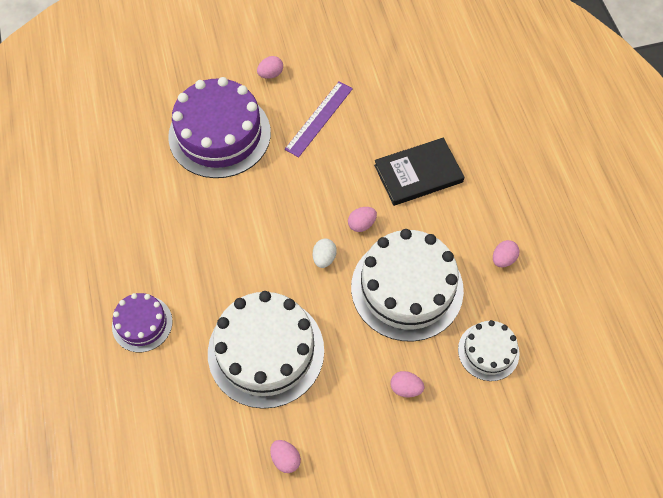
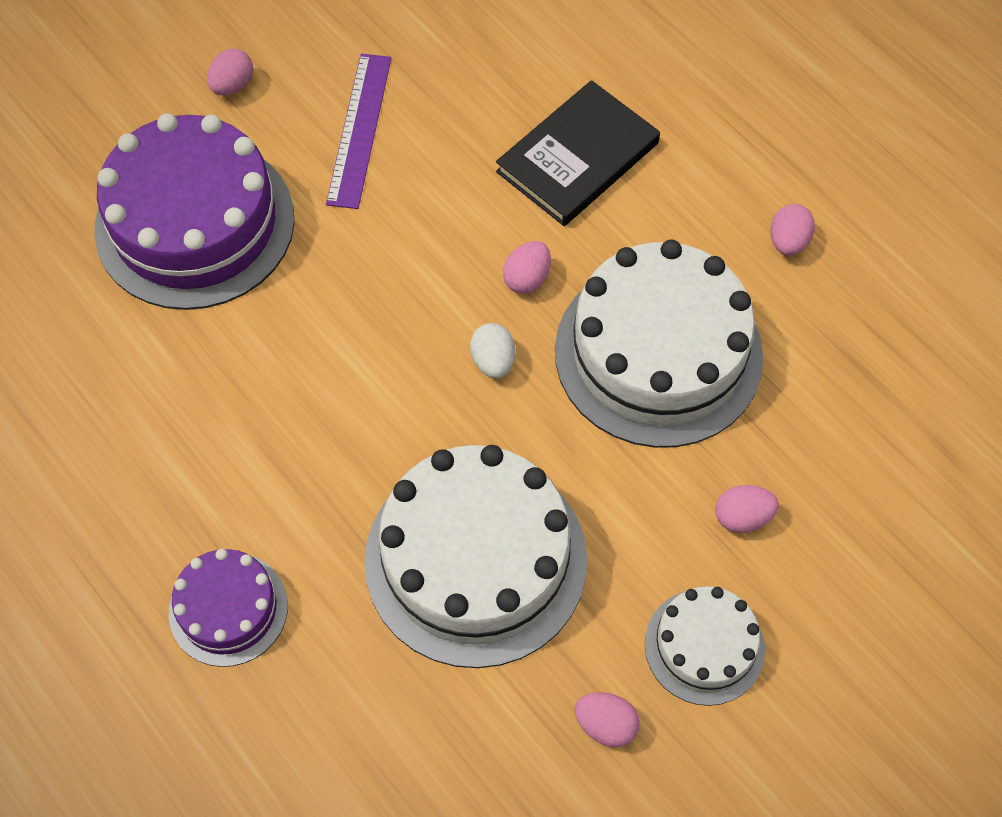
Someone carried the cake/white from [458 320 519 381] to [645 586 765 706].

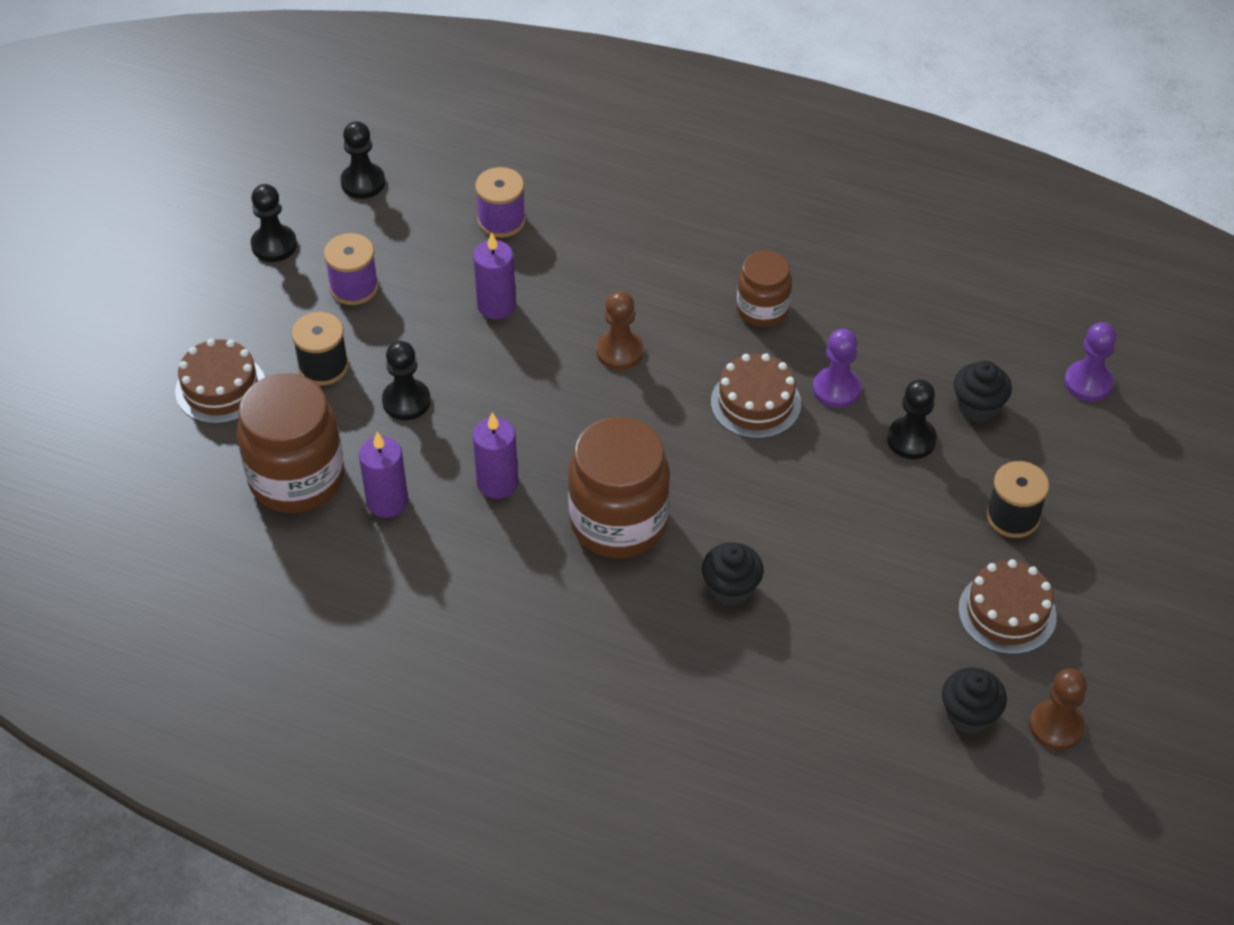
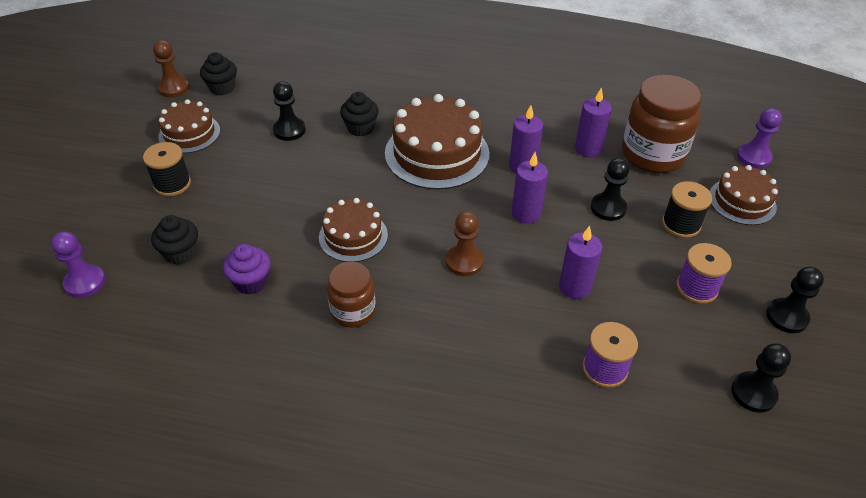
Someone swapped the jar/brown at [568 417 670 558] for the cake/brown at [385 94 489 190].
Someone carried the pawn/purple from [813 329 861 408] to [737 108 782 169].
Someone carried the pawn/black from [887 379 937 459] to [273 81 306 141].
Someone put down the cupcake/purple at [223 244 271 295].
Someone put down the candle/purple at [512 152 548 224].

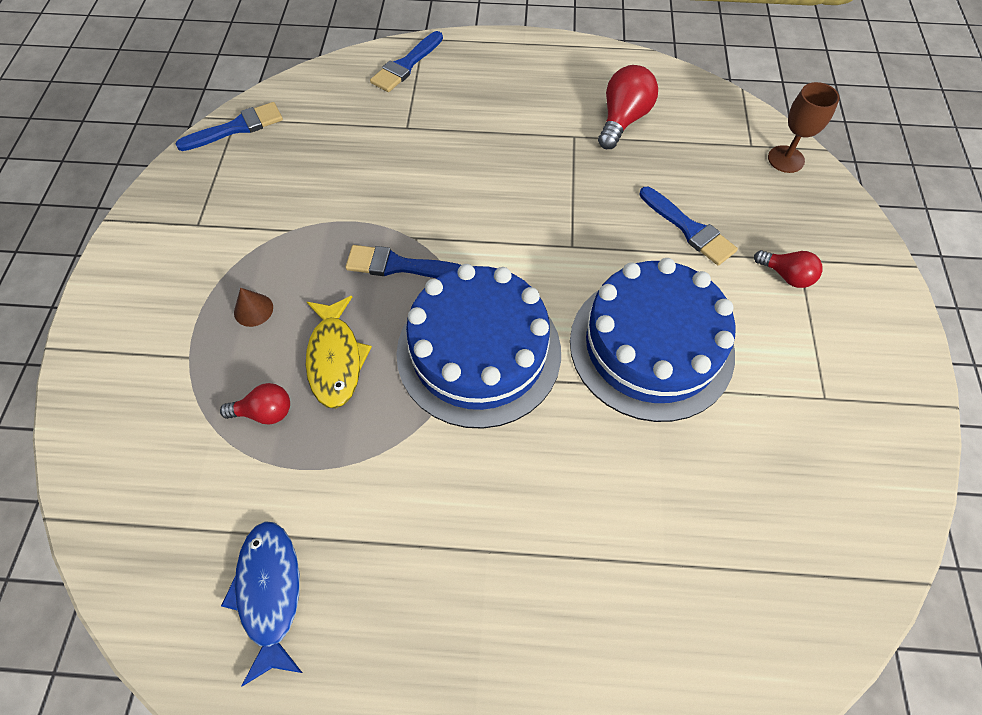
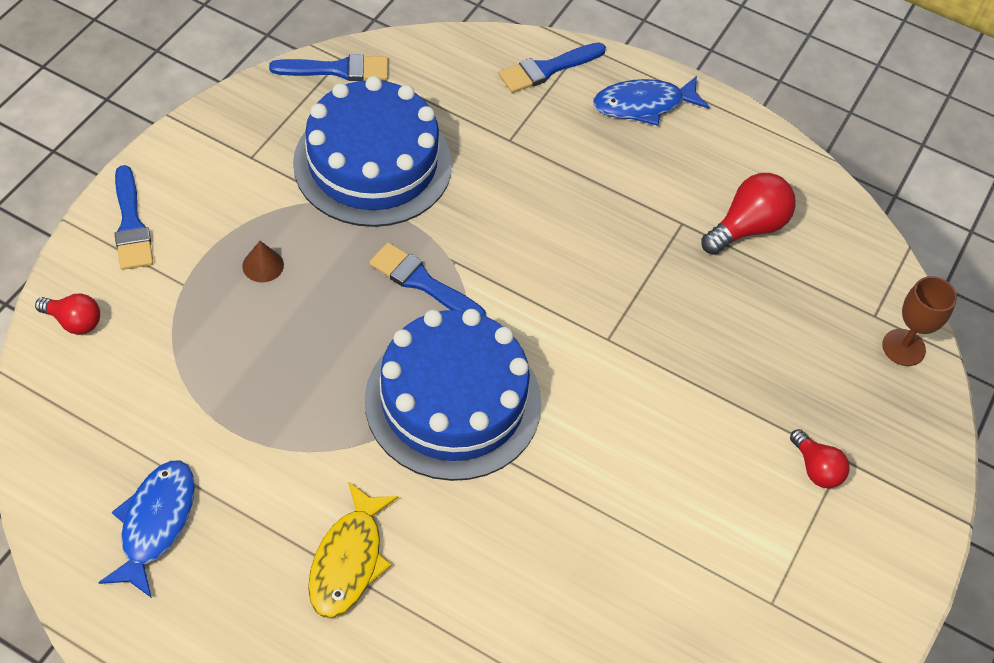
Someone carried the light bulb/red from [220 383 290 424] to [35 293 100 335].
Someone carried the fish/yellow from [306 296 372 409] to [308 481 399 618].
Someone carried the cake/blue from [570 258 735 422] to [293 76 452 227].
Someone carried the brush/blue from [639 187 738 266] to [115 165 153 270].
Someone put down the fish/blue at [593 76 710 126].

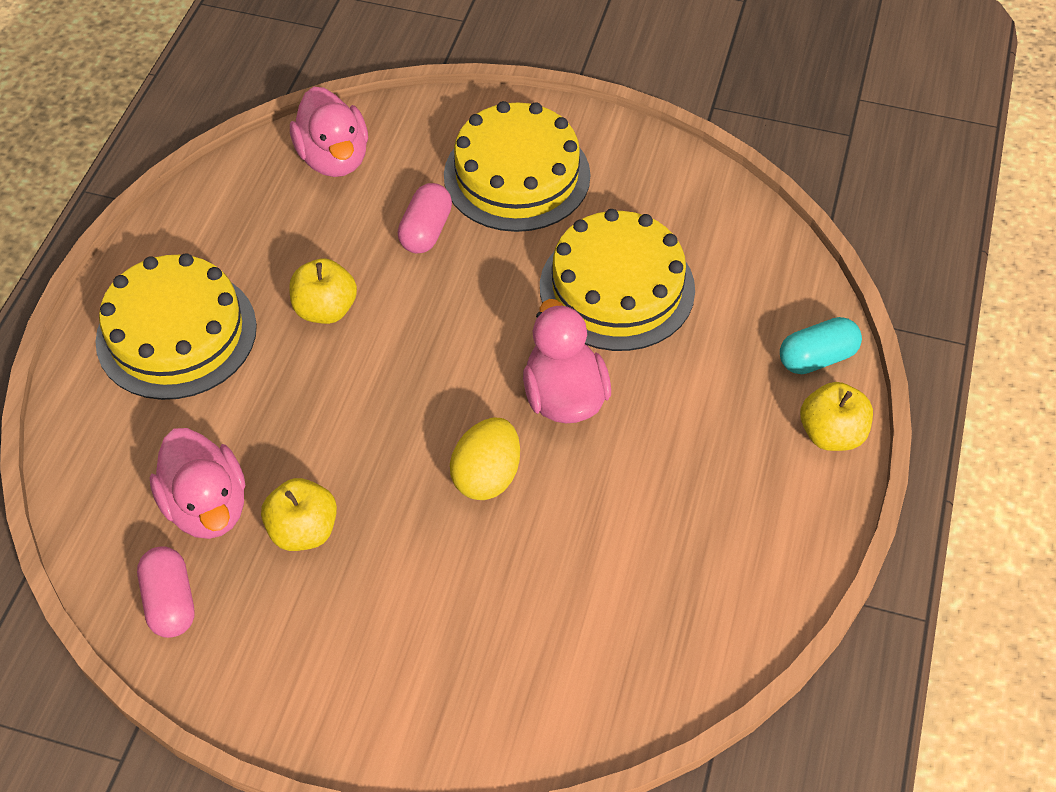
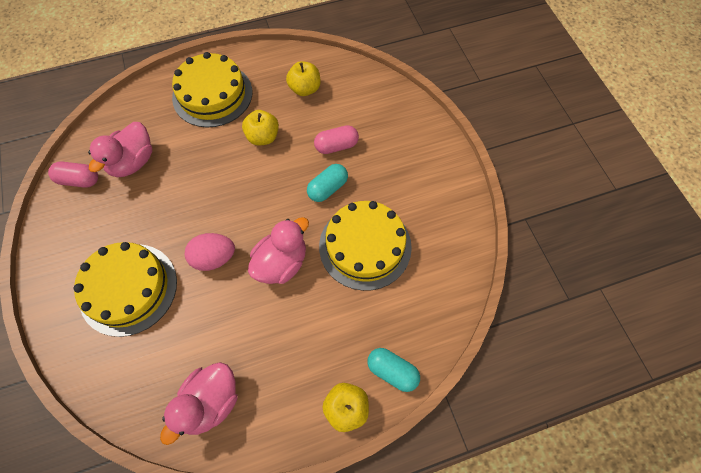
Someone rotated the capsule/pink at [137 546 195 638] by 60 degrees clockwise.
Someone carried the apple/yellow from [261 478 337 551] to [286 61 320 96].
Someone carried the duck/pink from [290 87 368 177] to [160 362 238 445].
Someone carried the cake/yellow from [444 101 591 232] to [73 242 177 337].
Someone repainted the egg/yellow at [450 417 520 500], which became the egg/pink at [185 233 235 271].
Someone put down the capsule/turquoise at [307 164 348 202].

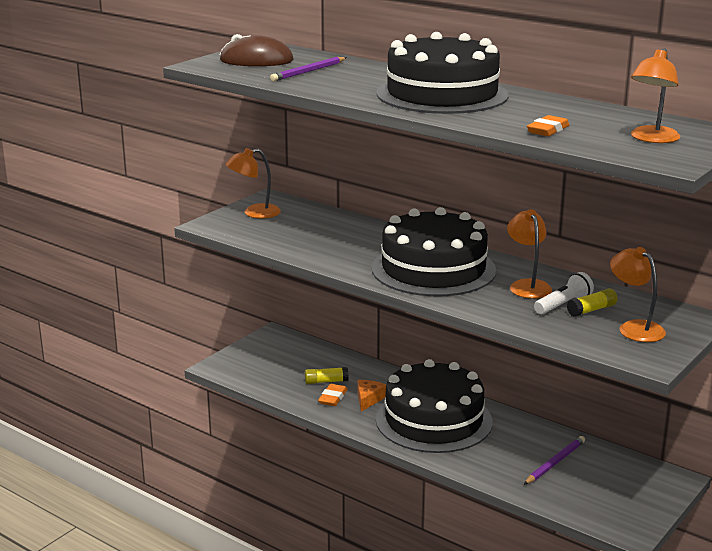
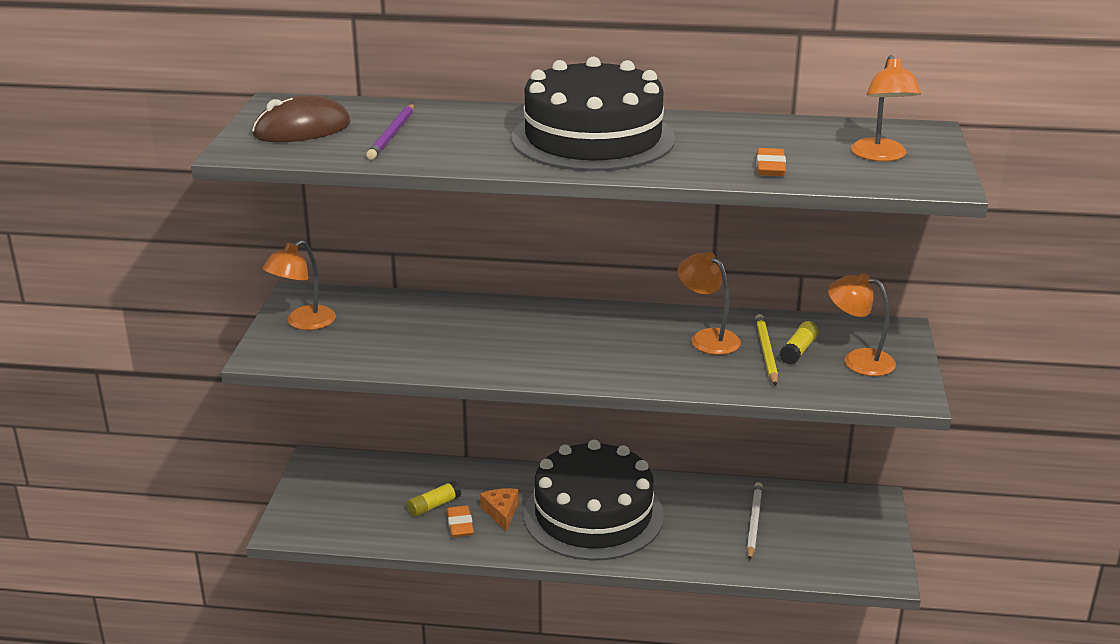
Someone took away the cake/black at [372 207 496 296].
Someone repainted the pencil/purple at [524 436 585 485], which became the pencil/white at [747 482 763 561].
Someone swapped the flashlight/white at [534 272 594 314] for the pencil/yellow at [755 314 778 386].

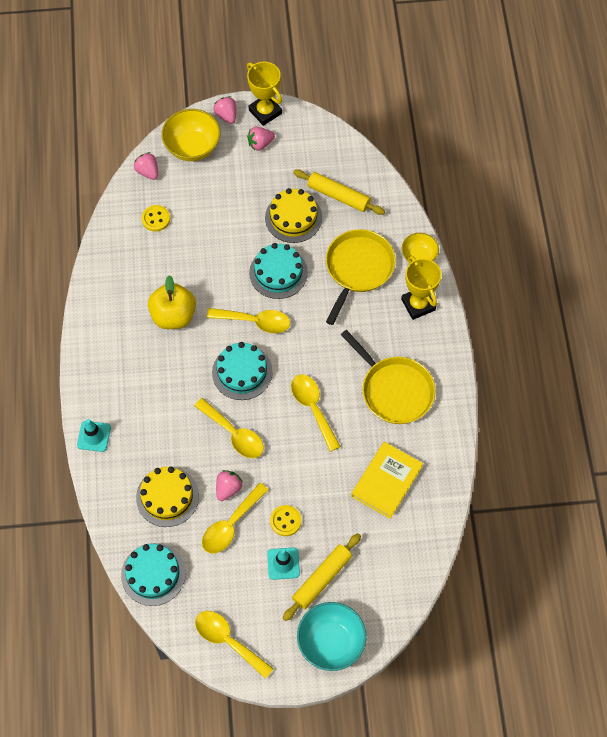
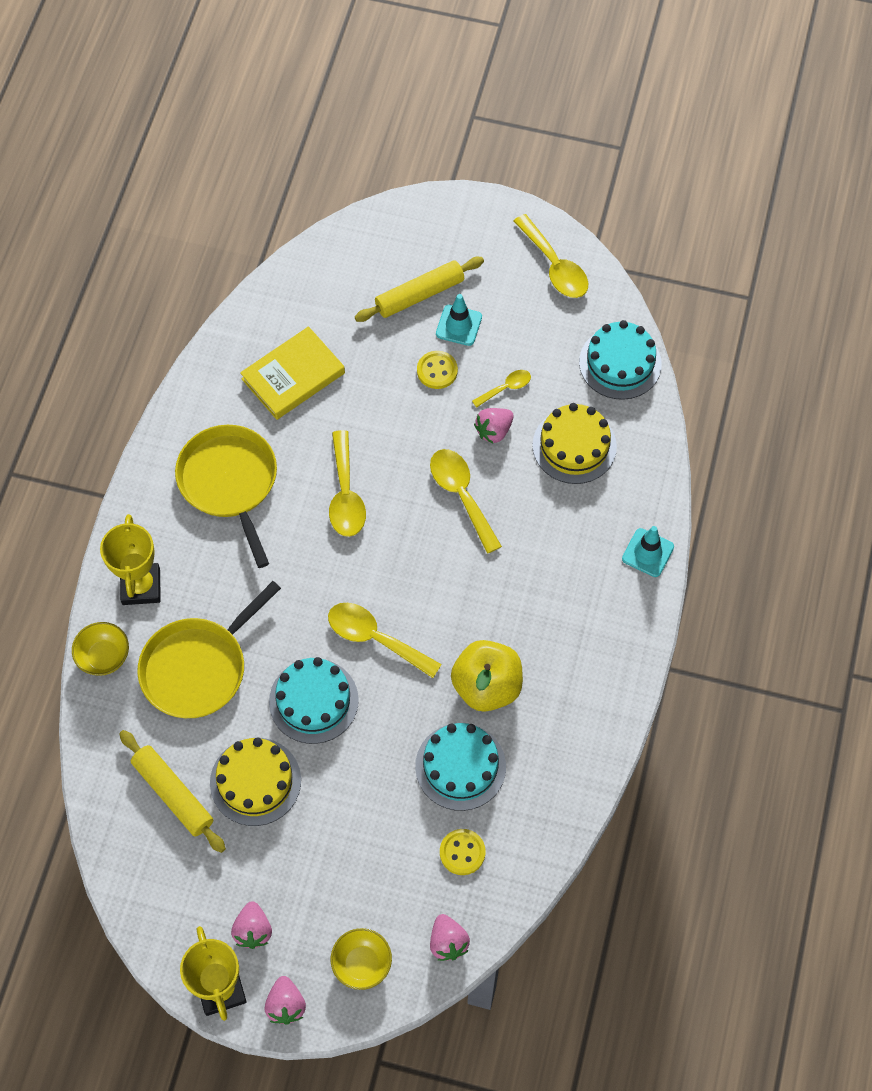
Someone scaled the bowl/yellow at [161 109 221 161] by 0.61.
Someone scaled the spoon/yellow at [202 483 268 554] by 0.56.
Someone carried the cake/turquoise from [212 342 272 400] to [415 723 506 811].
Someone rotated the strawberry/pink at [247 127 275 151] by 90 degrees clockwise.
Someone took away the bowl/turquoise at [297 602 367 671].

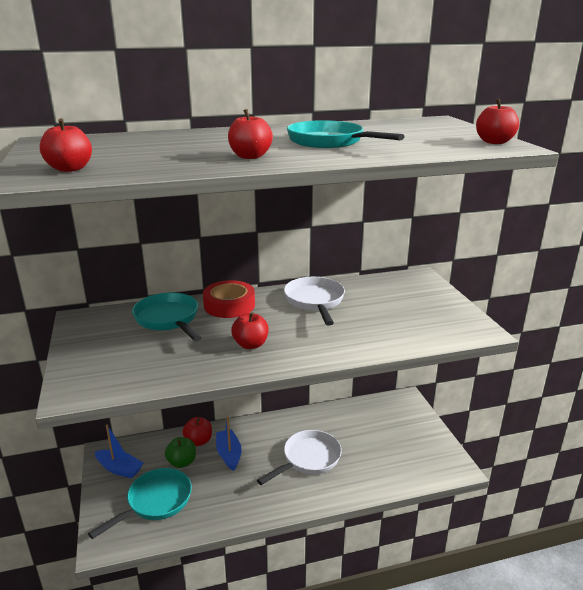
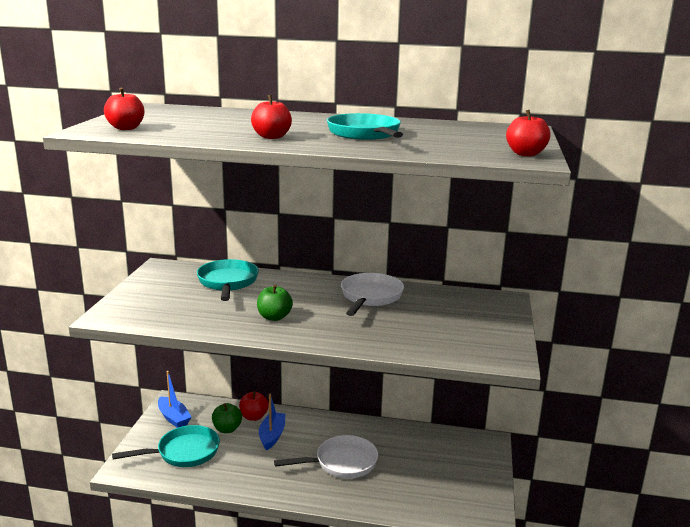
Someone took away the tape/red at [203 280 255 318].
Someone repainted the apple/red at [231 312 268 349], which became the apple/green at [257 284 293 321].

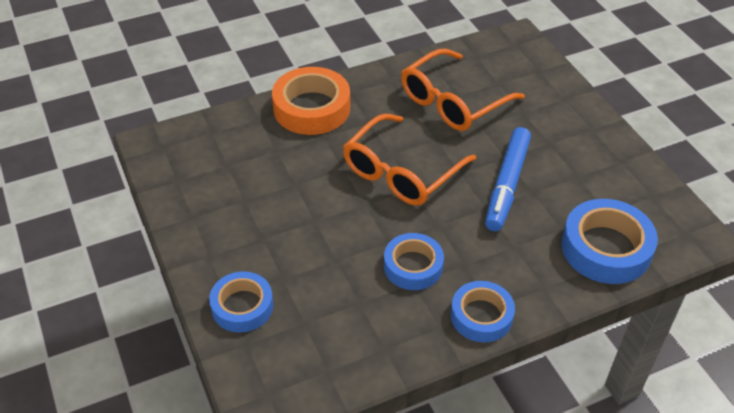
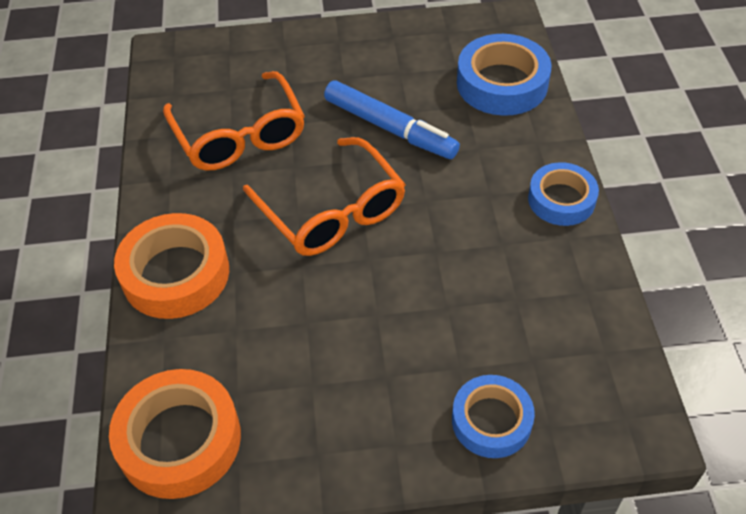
Someone took away the tape/blue at [384 233 444 290].
Someone put down the tape/orange at [109 369 241 499].

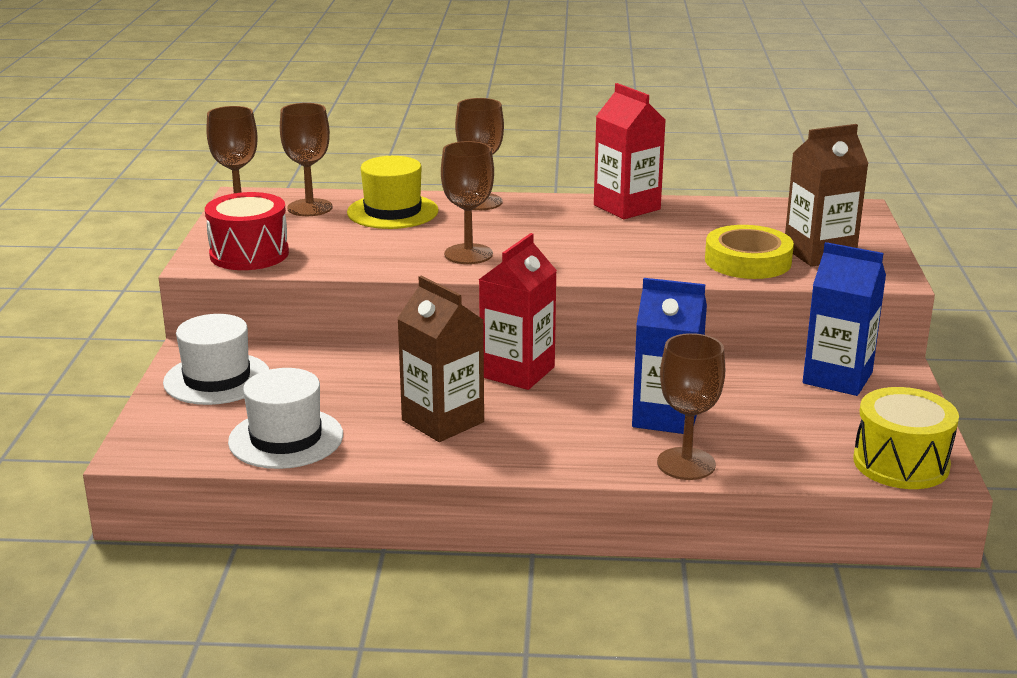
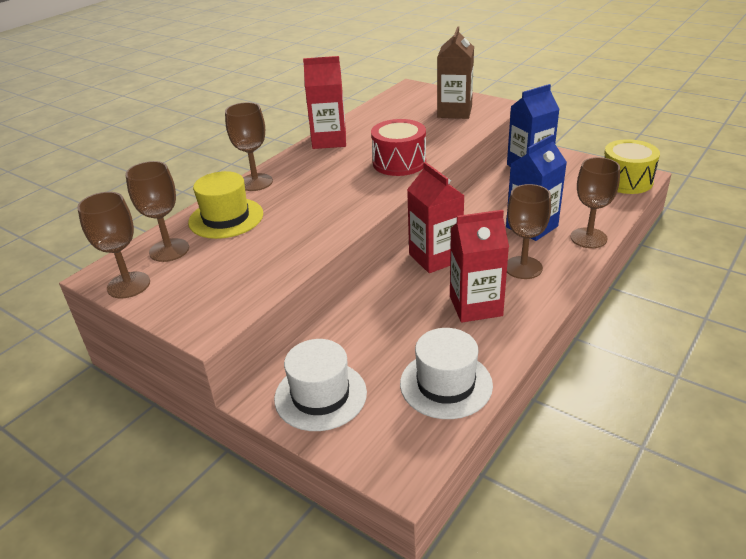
Someone carried the drum/red from [205 192 289 270] to [371 119 426 176].
Someone repainted the carton/brown at [397 276 484 442], which became the carton/red at [450 210 509 323].
Someone carried the goblet/brown from [441 141 494 264] to [507 184 551 279].
Someone took away the tape/yellow at [705 225 794 279].

